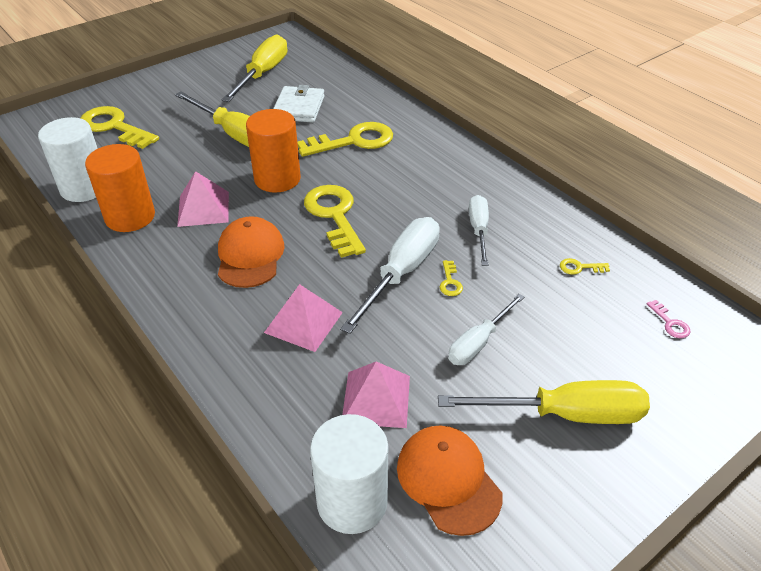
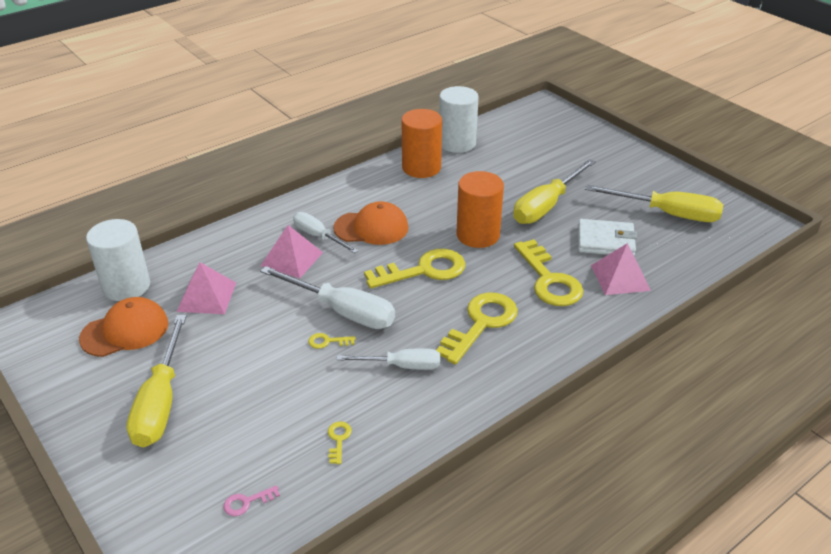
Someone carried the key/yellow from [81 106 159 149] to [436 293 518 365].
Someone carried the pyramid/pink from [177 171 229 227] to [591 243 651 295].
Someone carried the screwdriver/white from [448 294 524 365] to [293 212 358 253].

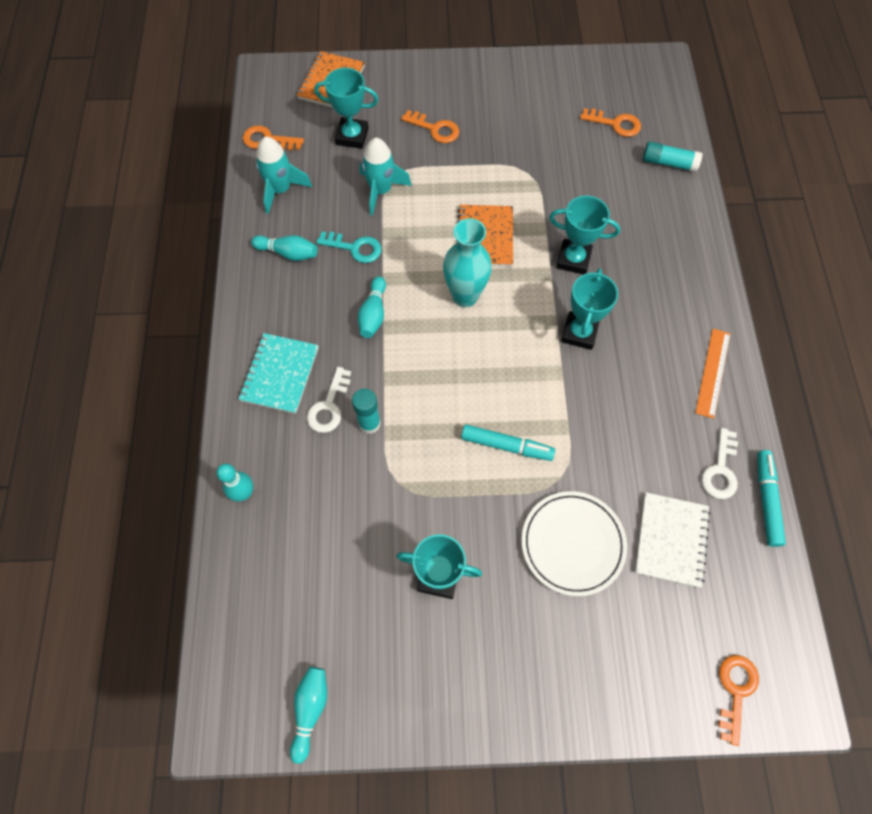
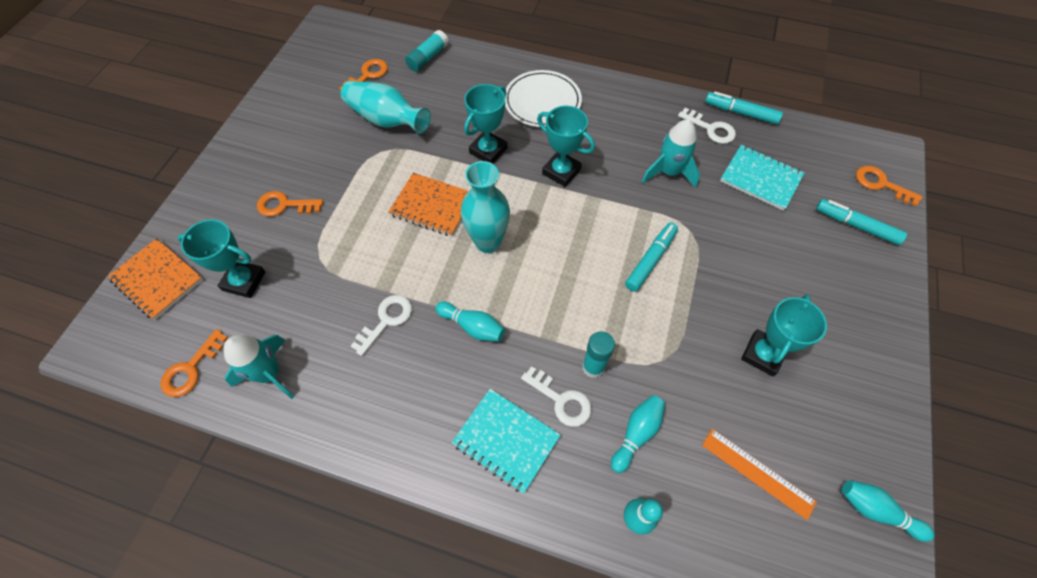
Someone carried the bowling pin/turquoise from [251 235 317 261] to [611 395 665 473].
Someone rotated the trophy/turquoise at [314 68 379 149] by 75 degrees clockwise.
Someone repainted the key/turquoise at [316 232 382 263], which became the key/white at [351 295 412 356].
Someone carried the rocket/turquoise from [360 138 412 216] to [642 119 700 188].
Someone rotated the key/orange at [401 110 459 143] by 135 degrees counterclockwise.
Someone carried the plate/white from [521 491 627 596] to [505 70 582 127].
Someone repainted the notebook/white at [635 492 710 588], which became the notebook/turquoise at [720 145 804 211].
Someone carried the ruler/orange from [695 329 731 419] to [702 429 817 520].
Someone put down the vase/turquoise at [341 81 431 134].
Someone put down the marker/turquoise at [816 199 907 245].

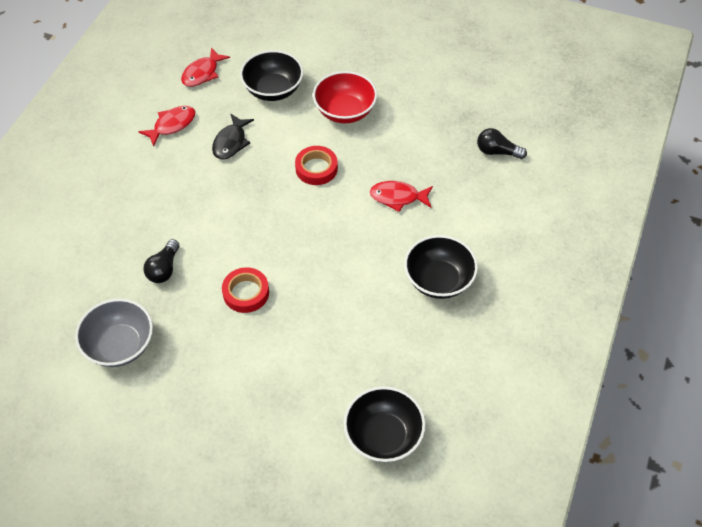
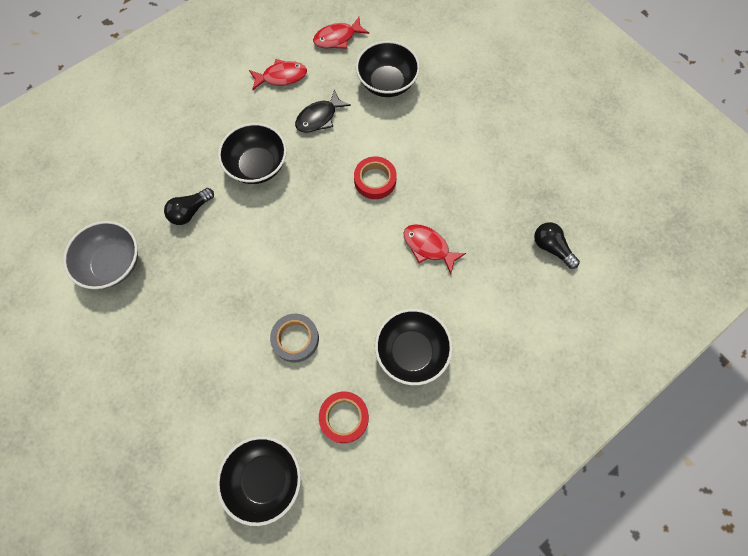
Someone carried the tape/red from [222 267 269 313] to [319 391 369 443].
Someone took away the bowl/red at [313 71 377 123].
Someone put down the bowl/black at [218 123 287 184].
Someone put down the tape/grey at [270 314 319 363].

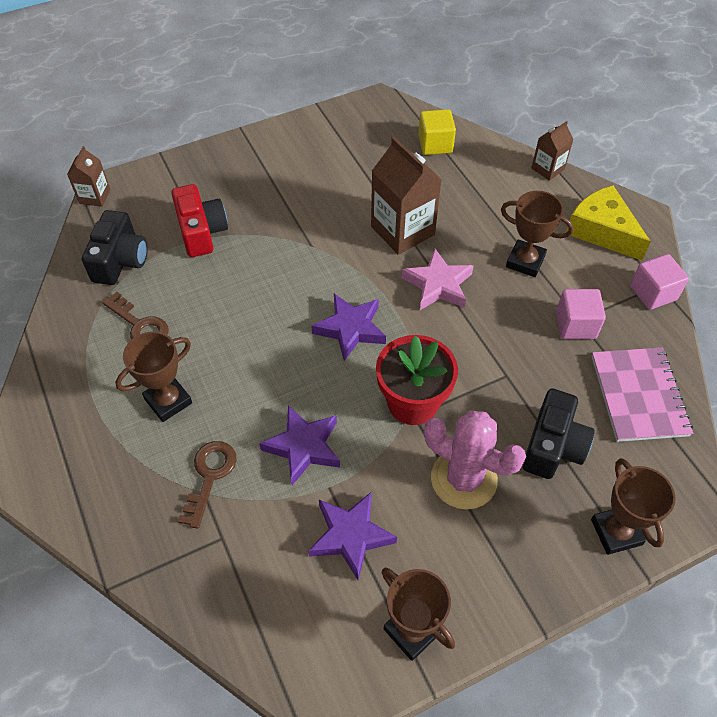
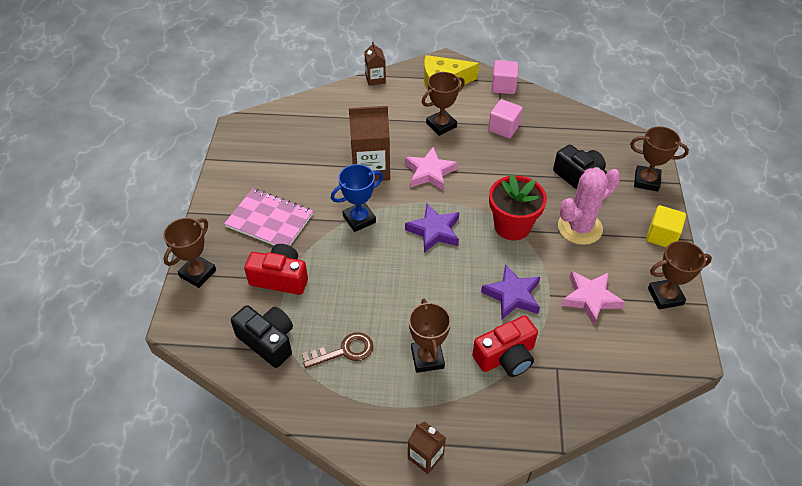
Someone carried the carton/brown from [67 146 110 207] to [408 421 446 474].
Someone swapped the key/brown at [178 441 237 529] for the camera/red at [472 315 538 377].
Someone repainted the star/purple at [309 492 397 580], which became the star/pink at [561 271 625 325].
Someone carried the cube/yellow from [418 109 456 155] to [646 205 686 248].
Someone carried the notebook/pink from [591 347 693 442] to [224 188 313 246].
Someone put down the trophy/brown at [163 218 216 288].
Someone put down the trophy/blue at [331 164 383 232].

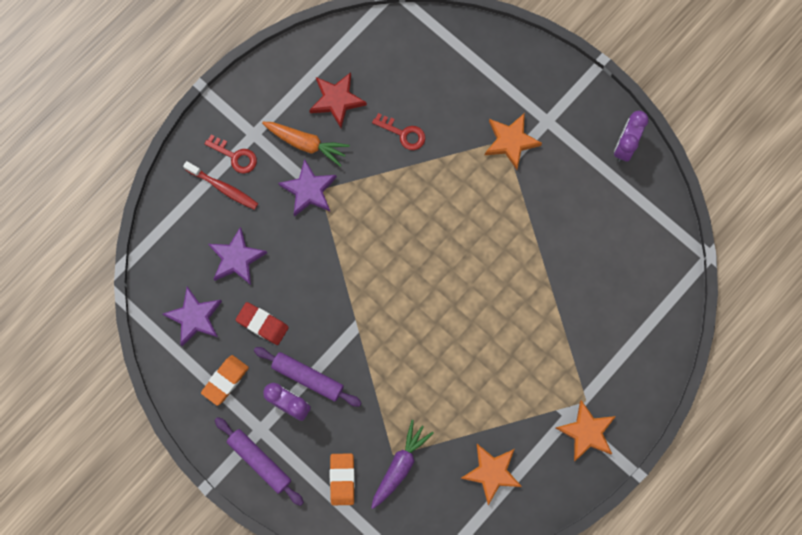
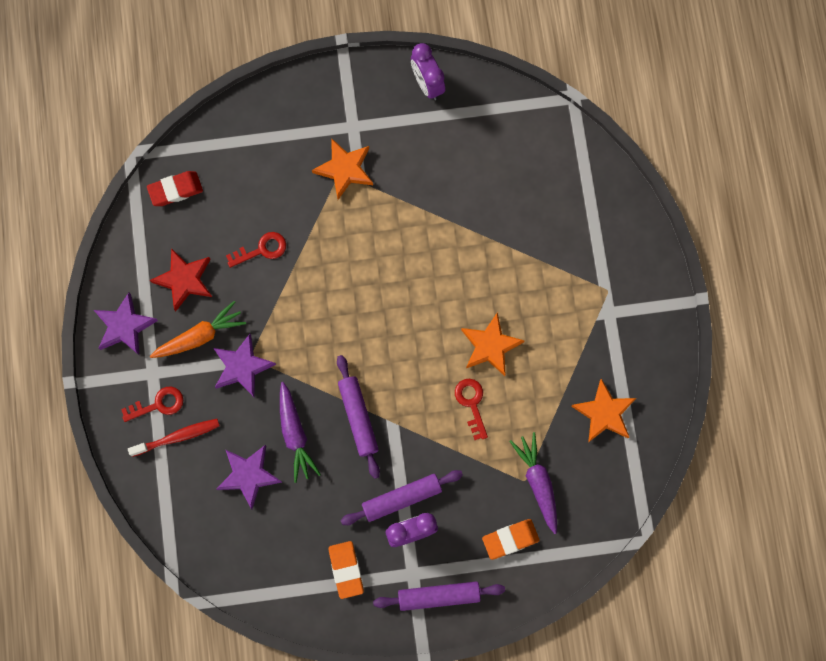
Someone carried the star/purple from [163 287 222 346] to [94 293 158 355].
Someone carried the eraser/red from [236 302 289 345] to [147 171 203 206].
Someone rotated the eraser/orange at [330 453 355 505] by 60 degrees counterclockwise.
Someone carried the star/orange from [556 400 616 461] to [461 312 524 376].
Someone put down the carrot/purple at [280 382 321 483].
Someone put down the rolling pin/purple at [337 355 380 479].
Someone put down the key/red at [455 379 488 440].

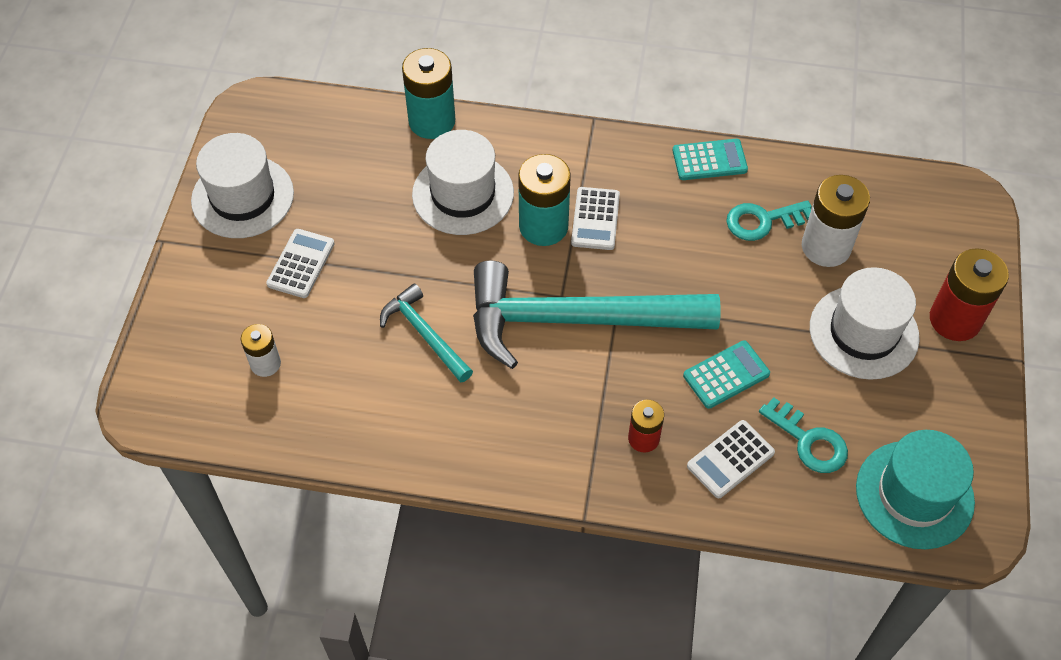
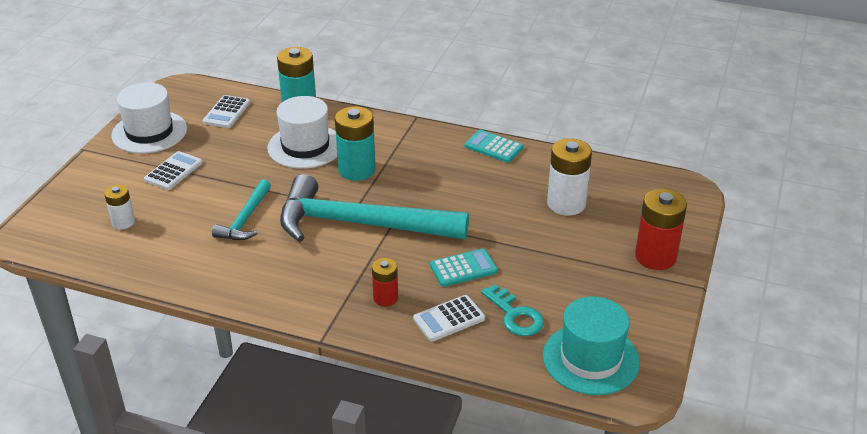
Someone rotated the hammer/turquoise at [380 283 473 382] by 135 degrees counterclockwise.
Someone carried the calculator/white from [571 187 620 250] to [203 95 250 128].
Someone rotated the calculator/turquoise at [672 139 748 180] by 150 degrees counterclockwise.
Someone took away the key/turquoise at [726 200 812 241].
Someone took away the hat/white at [810 267 920 380].

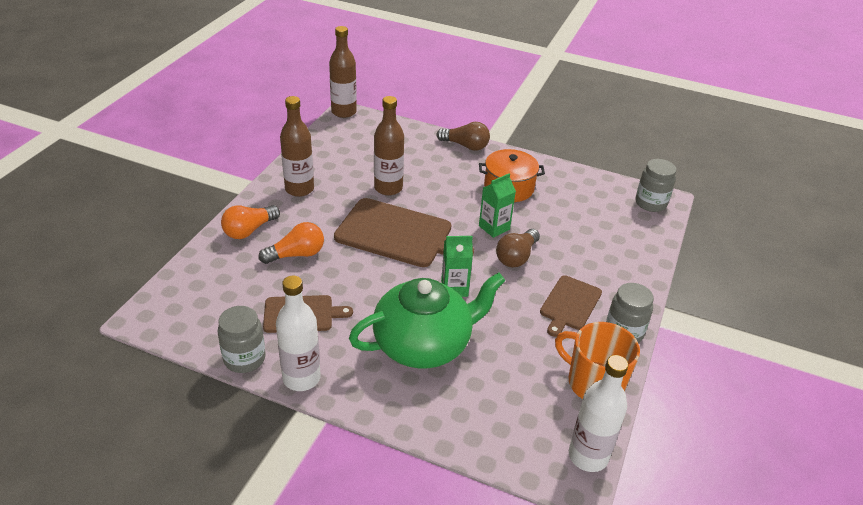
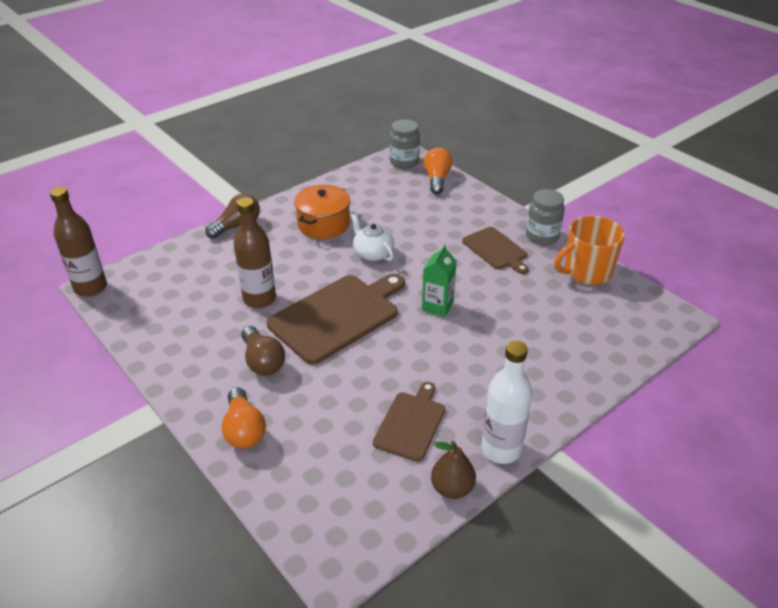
Someone swapped the jar/grey at [218 306 266 373] for the pear/brown at [431 440 476 499].
Someone carried the light bulb/orange from [259 222 324 264] to [423 147 452 194].
Someone took away the bottle/brown at [280 96 314 197].
Someone took away the teapot/green at [349 272 505 368].
Someone swapped the carton/green at [479 173 516 238] for the teapot/white at [351 214 394 261].
Someone carried the light bulb/brown from [496 229 540 268] to [241 326 285 376].
Someone took away the bottle/white at [569 355 628 472].

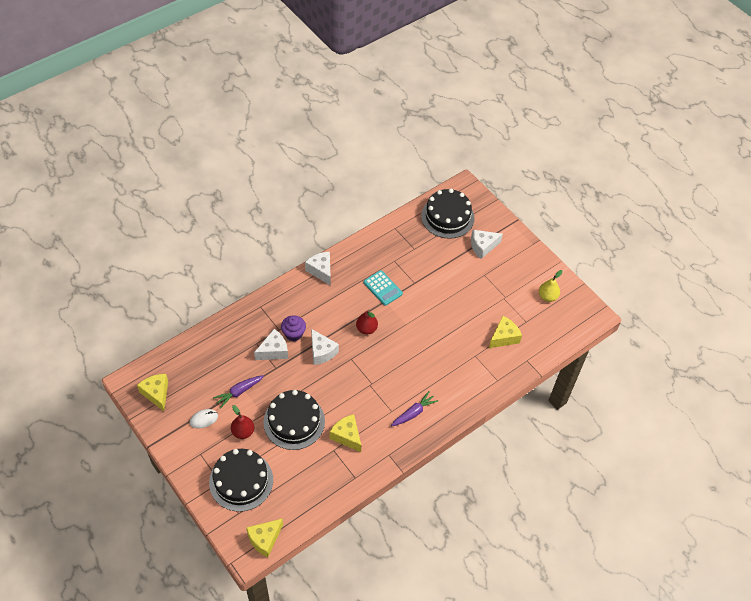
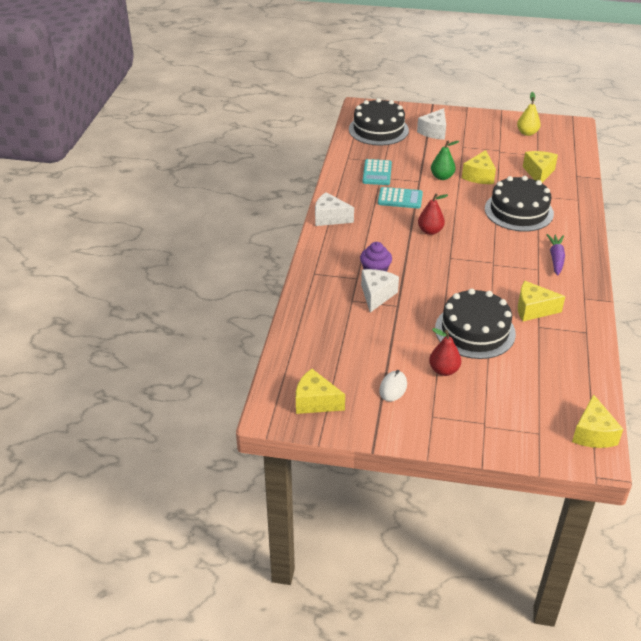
Someone carried the cake/black from [209 449 273 512] to [485 176 554 232].
Someone took away the carrot/purple at [213 375 264 409].
Someone took away the cheese/white at [311 329 339 365].
Someone put down the calculator/turquoise at [362 159 392 185].
Someone put down the pear/green at [431 140 459 180].
Someone put down the cheese/yellow at [462 150 496 184].

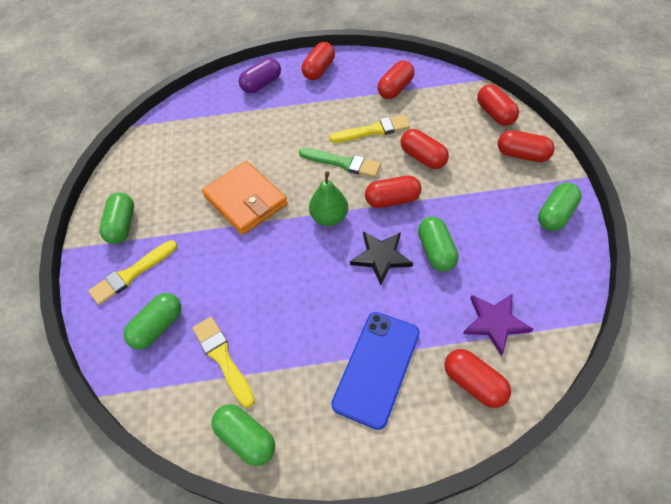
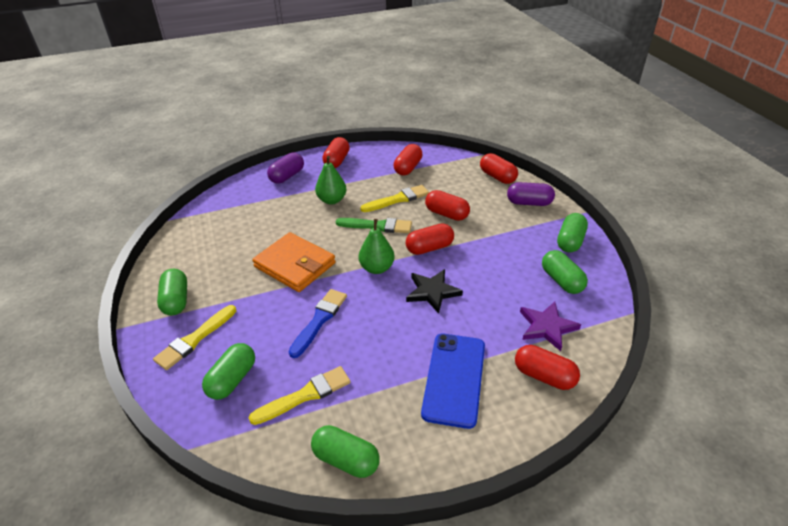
Someone rotated the brush/yellow at [192 317 255 408] by 105 degrees clockwise.
Someone carried the capsule/green from [418 217 459 272] to [542 250 588 294].
Someone repainted the capsule/red at [498 130 555 162], which became the capsule/purple at [507 182 555 206].
Someone put down the brush/blue at [289 289 347 358].
Someone put down the pear/green at [315 156 346 204].

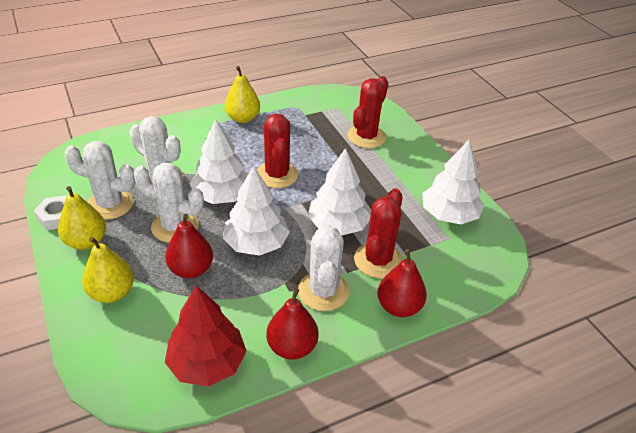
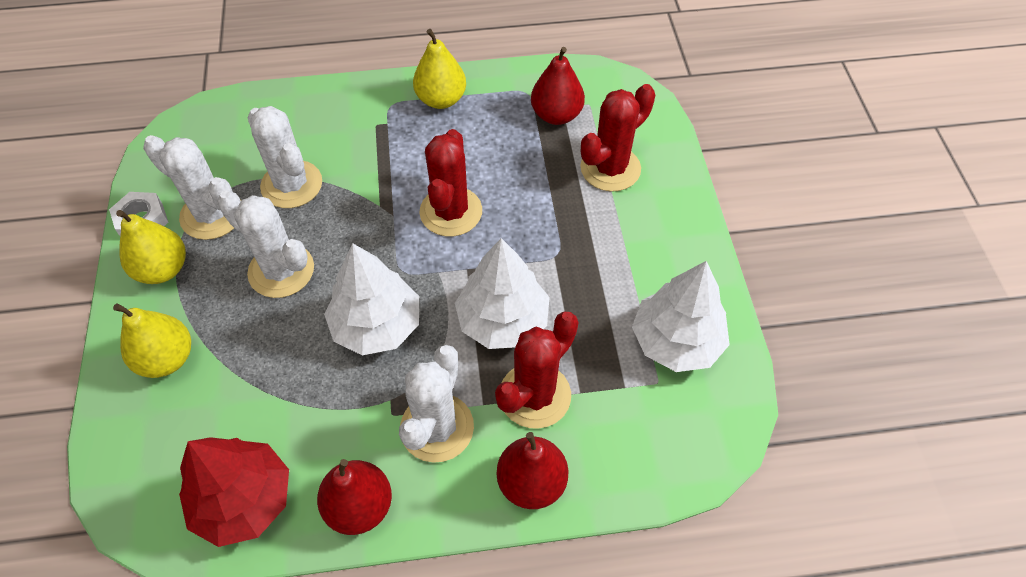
Someone carried the pear/red from [165 214 213 278] to [531 47 585 125].
Someone took away the tree/white at [190 119 248 204].

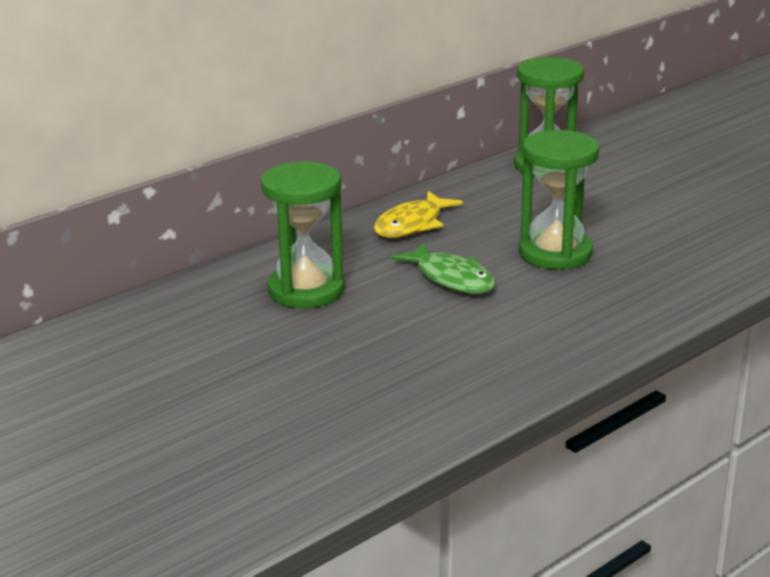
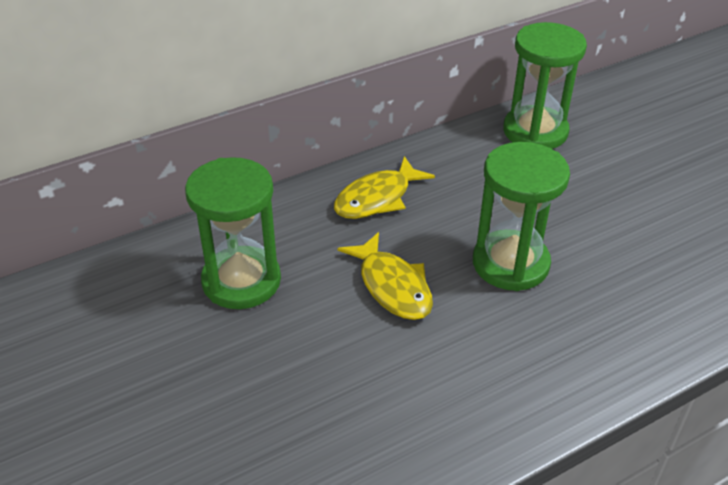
Someone repainted the fish/green at [391 242 495 294], which became the fish/yellow at [338 232 433 320].

